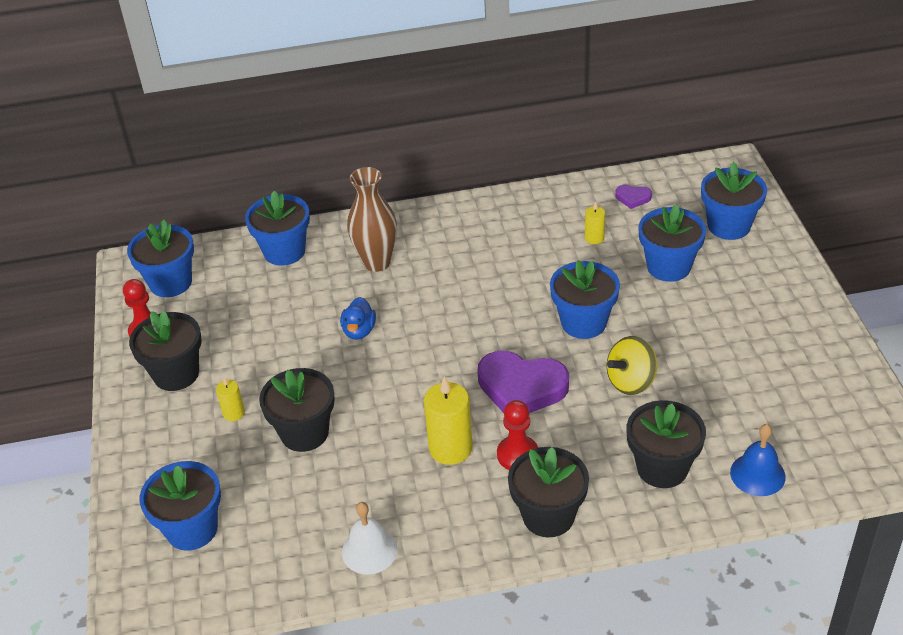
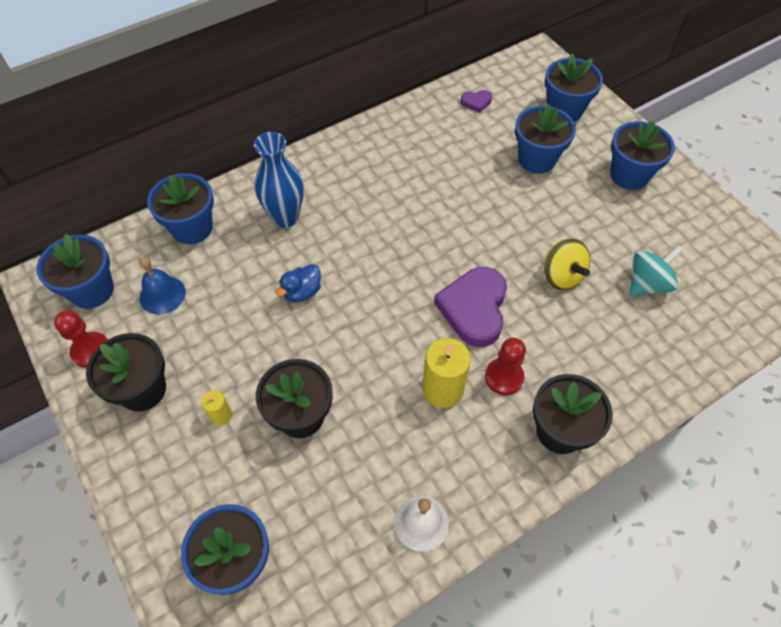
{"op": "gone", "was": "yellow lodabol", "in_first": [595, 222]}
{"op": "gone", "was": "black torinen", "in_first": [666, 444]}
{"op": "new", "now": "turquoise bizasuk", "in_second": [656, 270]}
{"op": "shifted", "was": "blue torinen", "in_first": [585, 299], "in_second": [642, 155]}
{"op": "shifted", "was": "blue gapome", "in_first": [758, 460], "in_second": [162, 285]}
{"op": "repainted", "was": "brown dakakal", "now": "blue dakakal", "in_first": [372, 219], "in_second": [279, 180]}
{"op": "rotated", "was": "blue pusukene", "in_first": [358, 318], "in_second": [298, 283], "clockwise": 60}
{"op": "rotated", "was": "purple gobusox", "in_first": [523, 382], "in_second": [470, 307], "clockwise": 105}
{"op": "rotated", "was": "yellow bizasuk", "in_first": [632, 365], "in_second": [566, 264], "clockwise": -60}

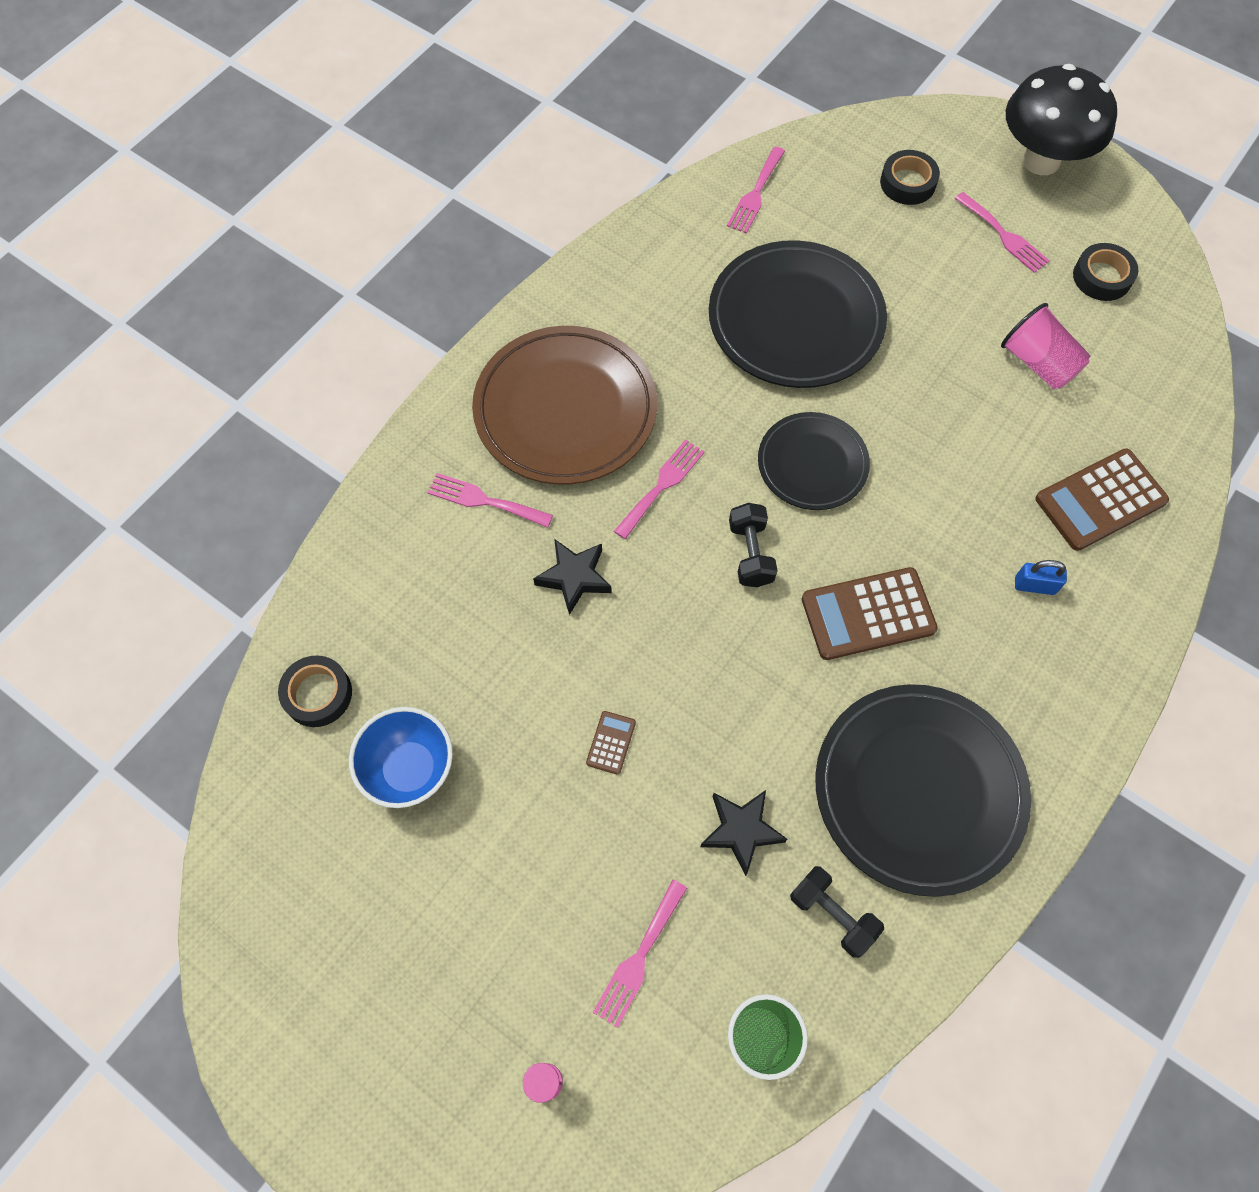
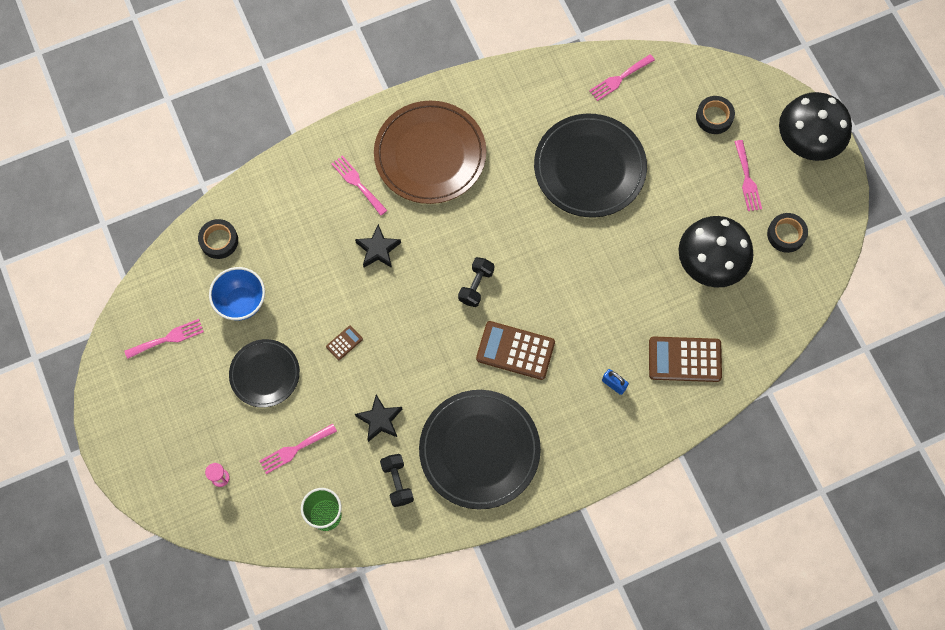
{"op": "shifted", "was": "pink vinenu", "in_first": [659, 489], "in_second": [164, 339]}
{"op": "shifted", "was": "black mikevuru", "in_first": [814, 461], "in_second": [264, 373]}
{"op": "swapped", "was": "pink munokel", "now": "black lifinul", "in_first": [1046, 346], "in_second": [716, 252]}

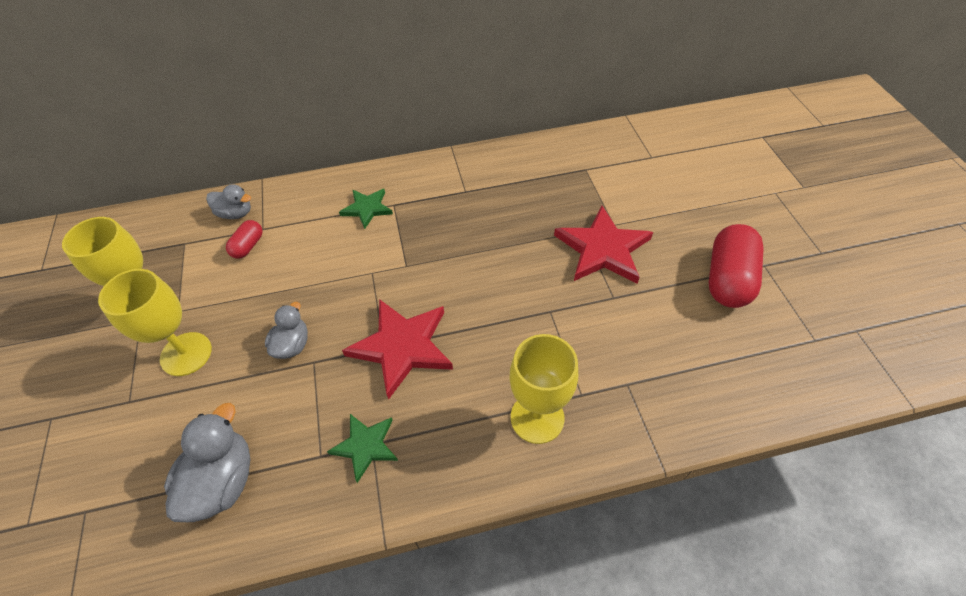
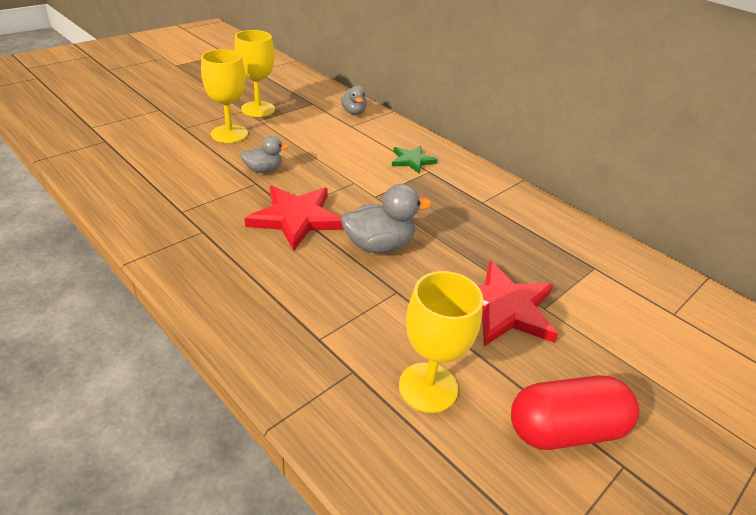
{"op": "gone", "was": "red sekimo", "in_first": [244, 239]}
{"op": "gone", "was": "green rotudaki", "in_first": [362, 448]}
{"op": "shifted", "was": "grey pusukene", "in_first": [207, 462], "in_second": [386, 218]}
{"op": "shifted", "was": "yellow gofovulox", "in_first": [543, 389], "in_second": [441, 342]}

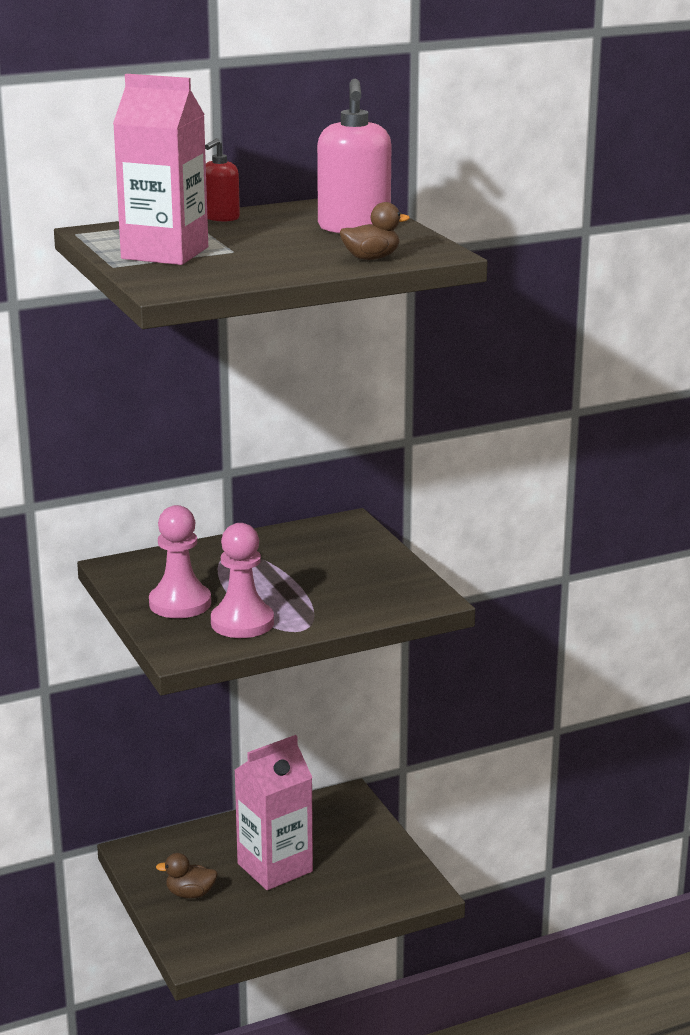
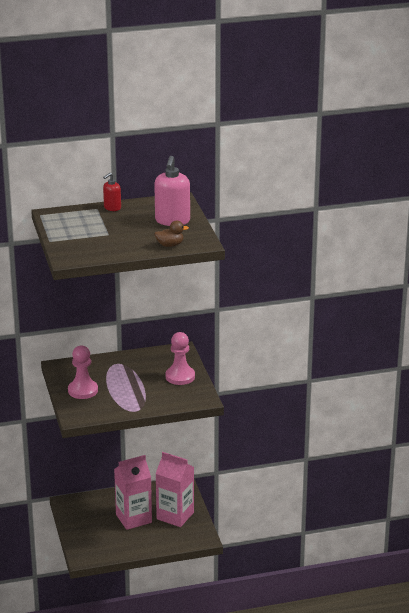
{"op": "gone", "was": "brown pusukene", "in_first": [187, 875]}
{"op": "shifted", "was": "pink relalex", "in_first": [160, 169], "in_second": [174, 489]}
{"op": "shifted", "was": "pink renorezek", "in_first": [242, 580], "in_second": [180, 358]}

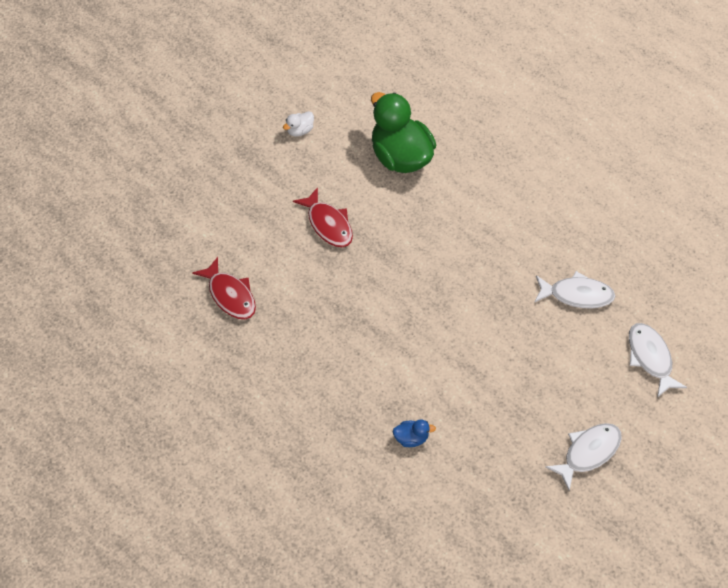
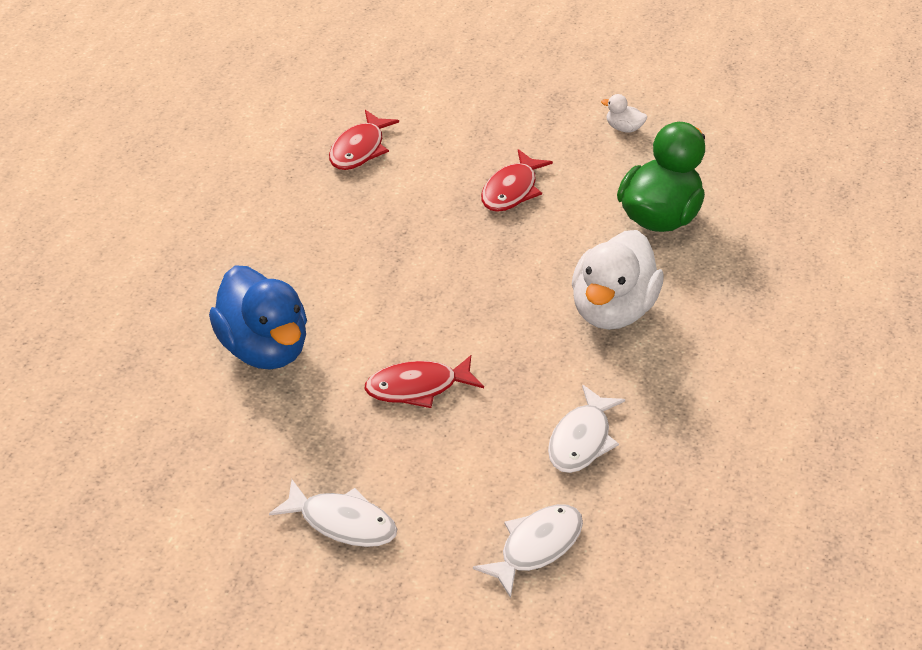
{"op": "new", "now": "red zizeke", "in_second": [424, 381]}
{"op": "new", "now": "white pusukene", "in_second": [618, 280]}
{"op": "rotated", "was": "white zizeke", "in_first": [574, 289], "in_second": [586, 429], "clockwise": 45}
{"op": "scaled", "was": "blue pusukene", "in_first": [414, 433], "in_second": [258, 317], "ratio": 2.45}

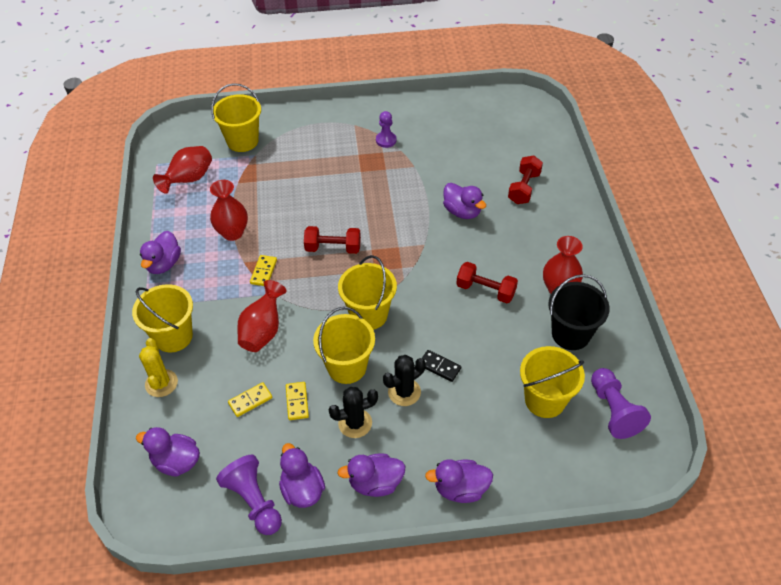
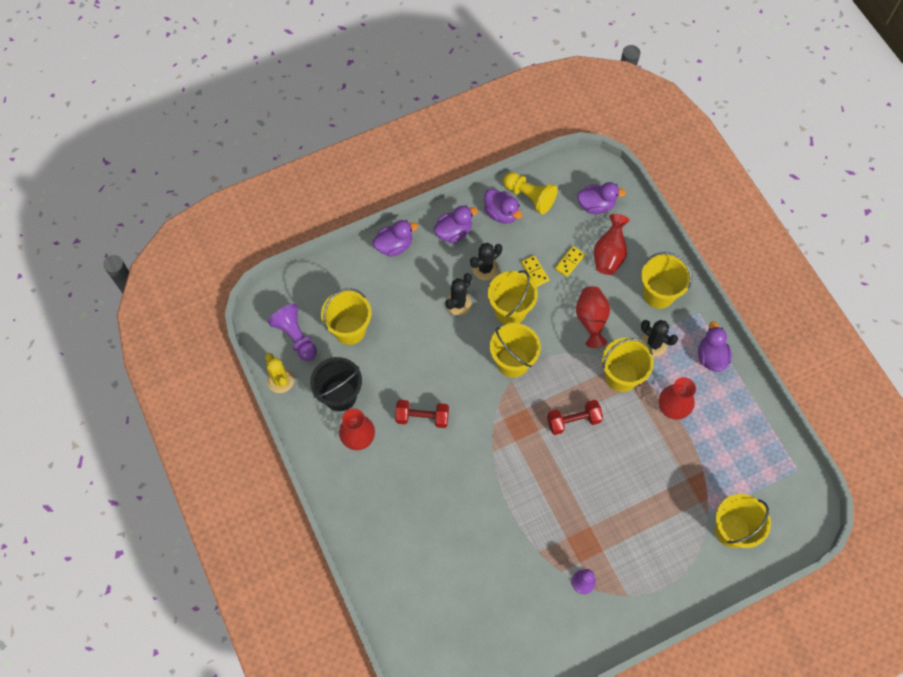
{"op": "gone", "was": "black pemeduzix", "in_first": [441, 366]}
{"op": "gone", "was": "purple pusukene", "in_first": [464, 201]}
{"op": "gone", "was": "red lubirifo", "in_first": [525, 179]}
{"op": "new", "now": "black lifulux", "in_second": [659, 338]}
{"op": "shifted", "was": "yellow lifulux", "in_first": [158, 367], "in_second": [279, 373]}
{"op": "shifted", "was": "red dakakal", "in_first": [182, 170], "in_second": [611, 244]}
{"op": "swapped", "was": "yellow pemeduzix", "now": "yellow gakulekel", "in_first": [263, 270], "in_second": [628, 365]}
{"op": "repainted", "was": "purple renorezek", "now": "yellow renorezek", "in_first": [249, 495], "in_second": [530, 193]}

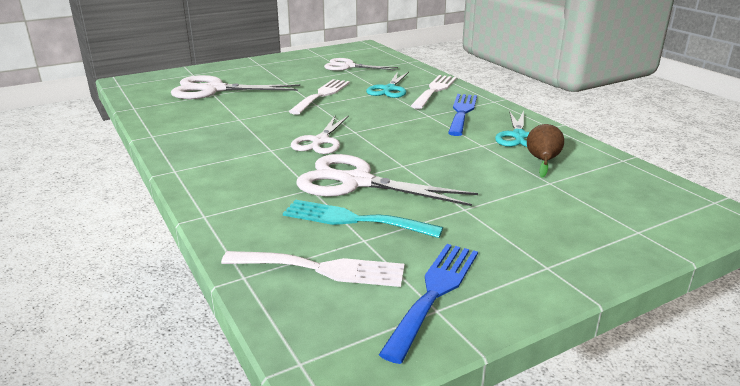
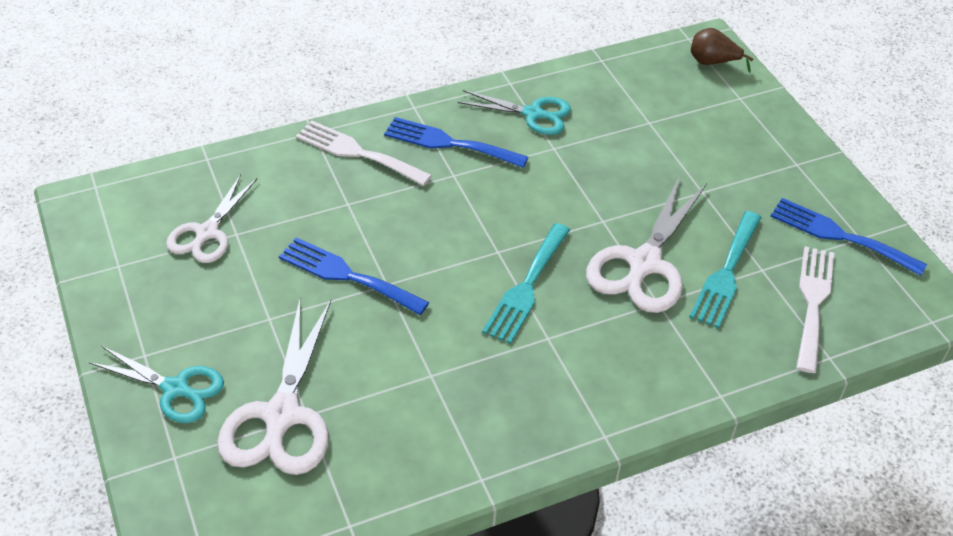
{"op": "shifted", "was": "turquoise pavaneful", "in_first": [387, 85], "in_second": [156, 384]}
{"op": "shifted", "was": "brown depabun", "in_first": [545, 151], "in_second": [722, 50]}
{"op": "swapped", "was": "white pavaneful", "now": "turquoise vinenu", "in_first": [320, 134], "in_second": [526, 283]}
{"op": "repainted", "was": "white vinenu", "now": "blue vinenu", "in_first": [319, 97], "in_second": [354, 276]}

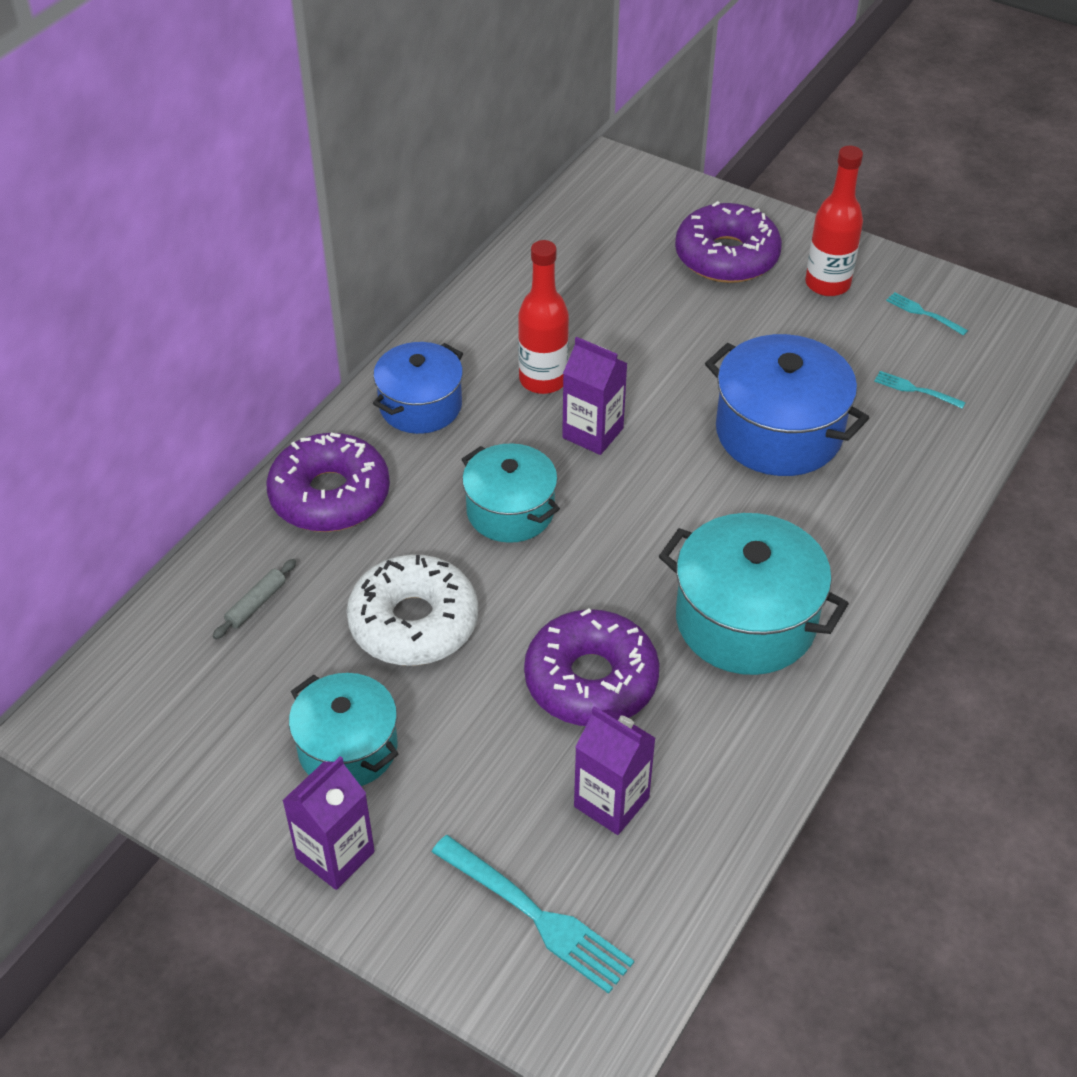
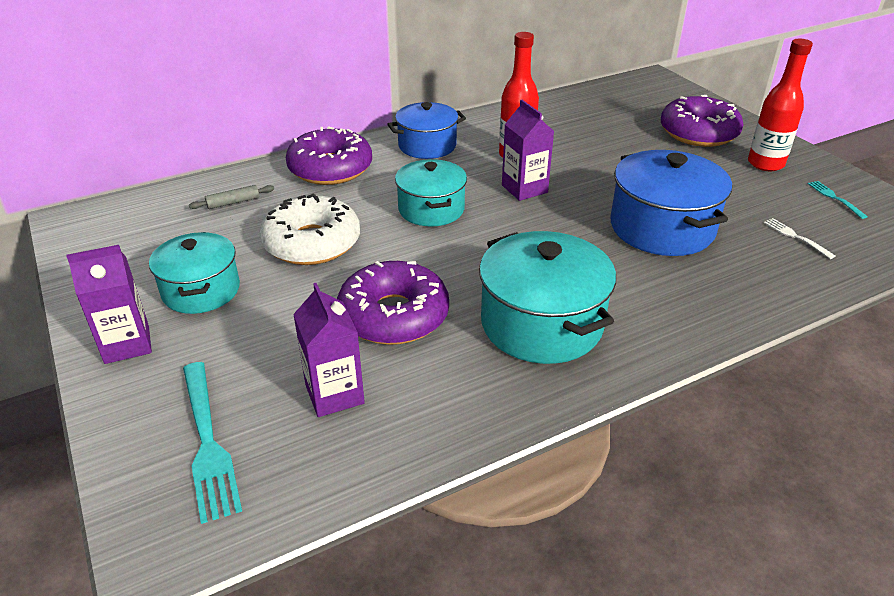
{"op": "repainted", "was": "turquoise vinenu", "now": "white vinenu", "in_first": [920, 390], "in_second": [799, 238]}

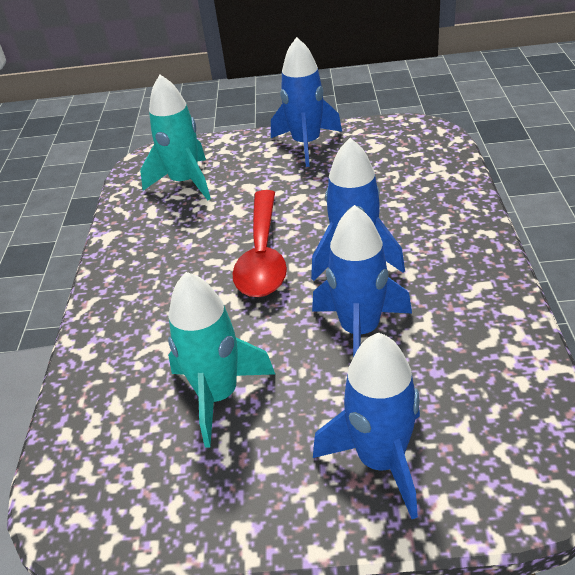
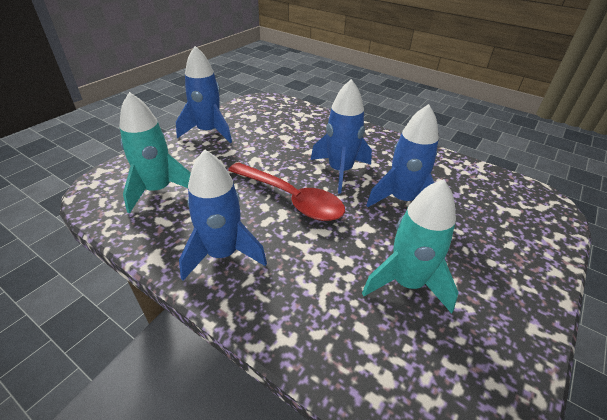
{"op": "shifted", "was": "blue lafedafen", "in_first": [366, 426], "in_second": [223, 214]}

